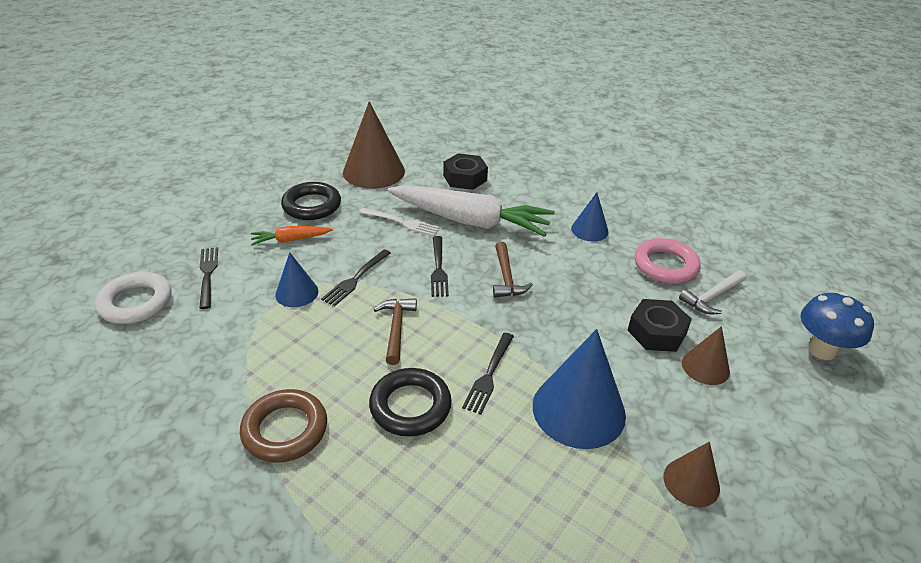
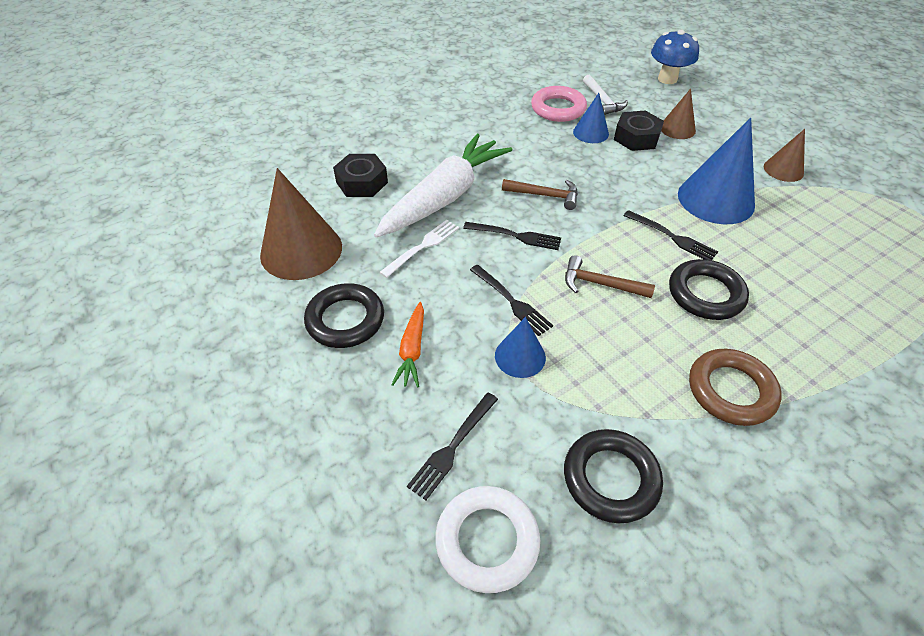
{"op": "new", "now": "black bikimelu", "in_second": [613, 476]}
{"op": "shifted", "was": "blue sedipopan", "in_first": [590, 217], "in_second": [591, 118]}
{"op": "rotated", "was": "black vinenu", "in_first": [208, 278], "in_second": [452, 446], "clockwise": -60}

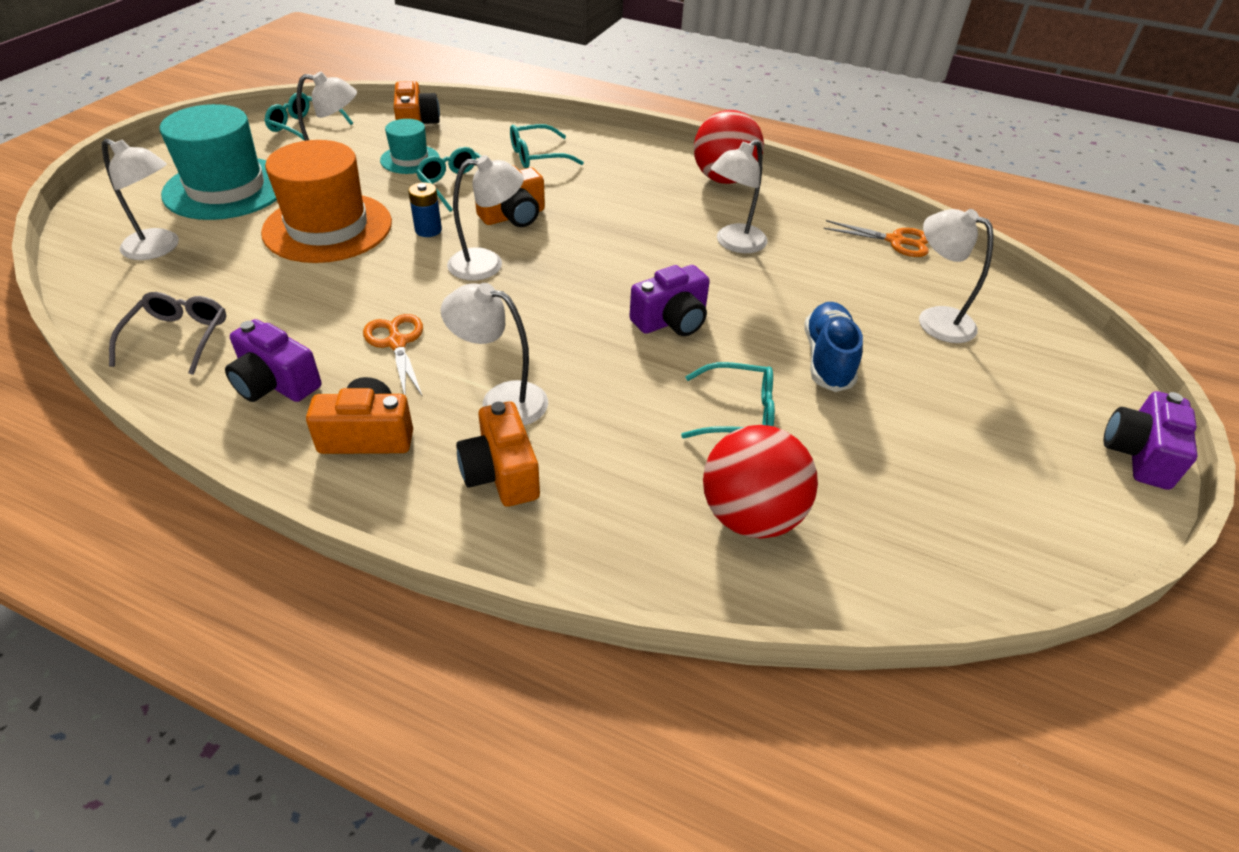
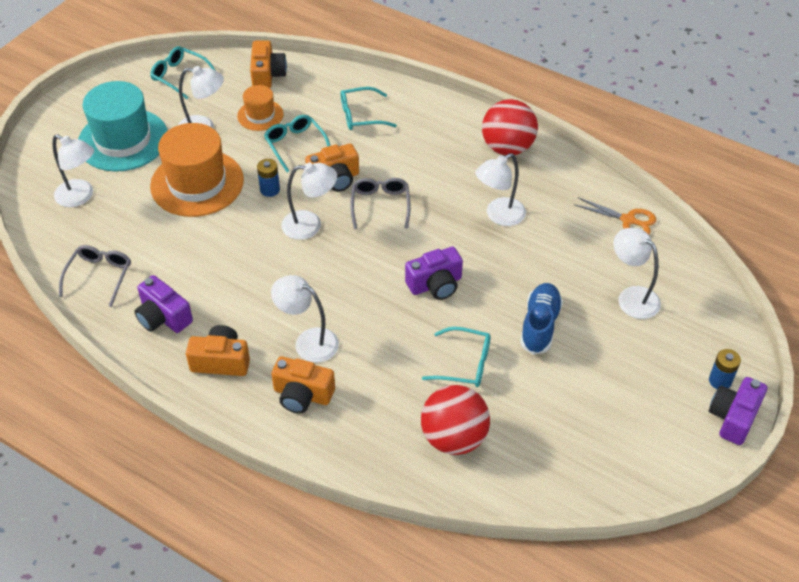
{"op": "gone", "was": "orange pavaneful", "in_first": [393, 355]}
{"op": "new", "now": "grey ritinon", "in_second": [380, 203]}
{"op": "new", "now": "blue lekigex", "in_second": [725, 369]}
{"op": "repainted", "was": "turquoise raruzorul", "now": "orange raruzorul", "in_first": [409, 146], "in_second": [260, 108]}
{"op": "rotated", "was": "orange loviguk", "in_first": [498, 454], "in_second": [303, 385], "clockwise": -60}

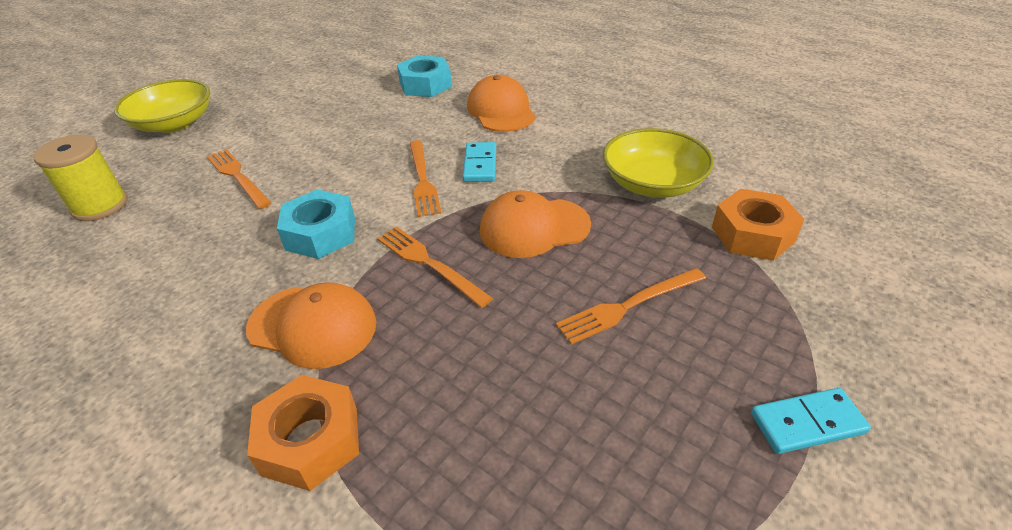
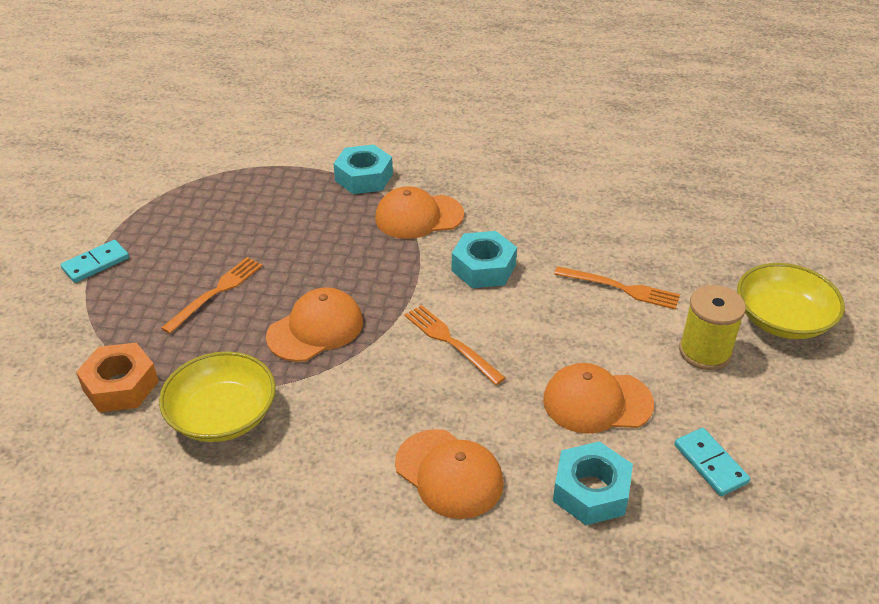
{"op": "gone", "was": "orange vinenu", "in_first": [435, 267]}
{"op": "new", "now": "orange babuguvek", "in_second": [598, 398]}
{"op": "shifted", "was": "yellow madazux", "in_first": [80, 177], "in_second": [712, 327]}
{"op": "shifted", "was": "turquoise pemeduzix", "in_first": [479, 162], "in_second": [712, 462]}
{"op": "repainted", "was": "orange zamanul", "now": "turquoise zamanul", "in_first": [303, 433], "in_second": [363, 169]}

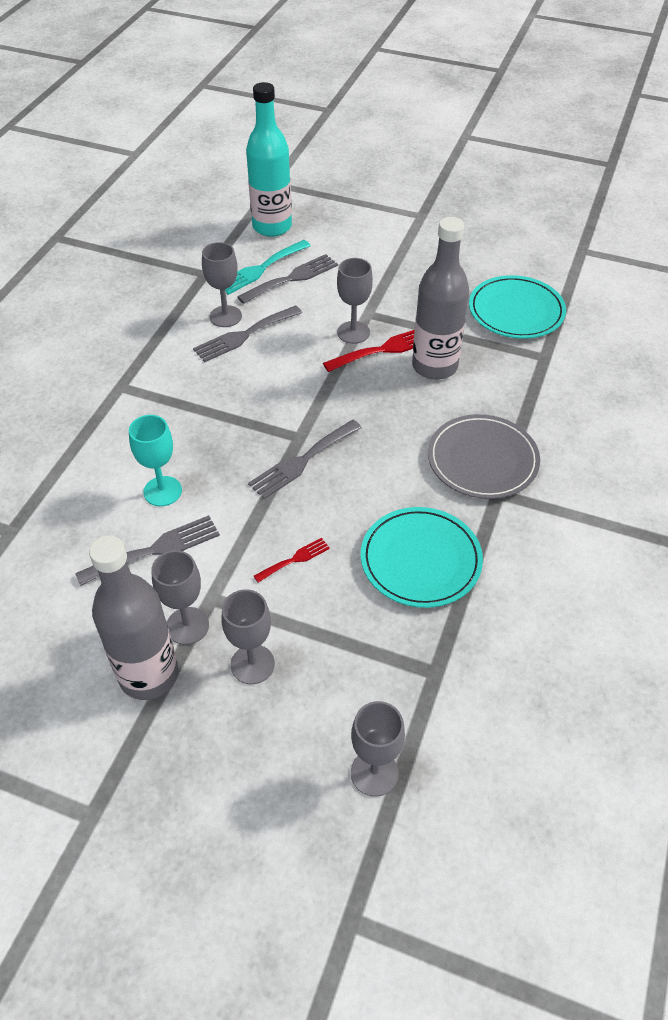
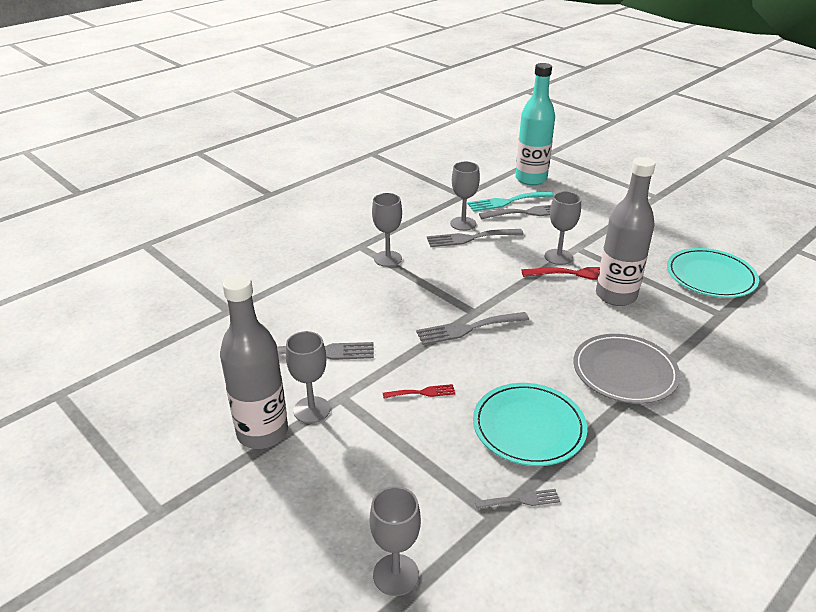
{"op": "gone", "was": "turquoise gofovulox", "in_first": [155, 460]}
{"op": "new", "now": "grey vinenu", "in_second": [517, 499]}
{"op": "shifted", "was": "grey gofovulox", "in_first": [248, 636], "in_second": [387, 230]}

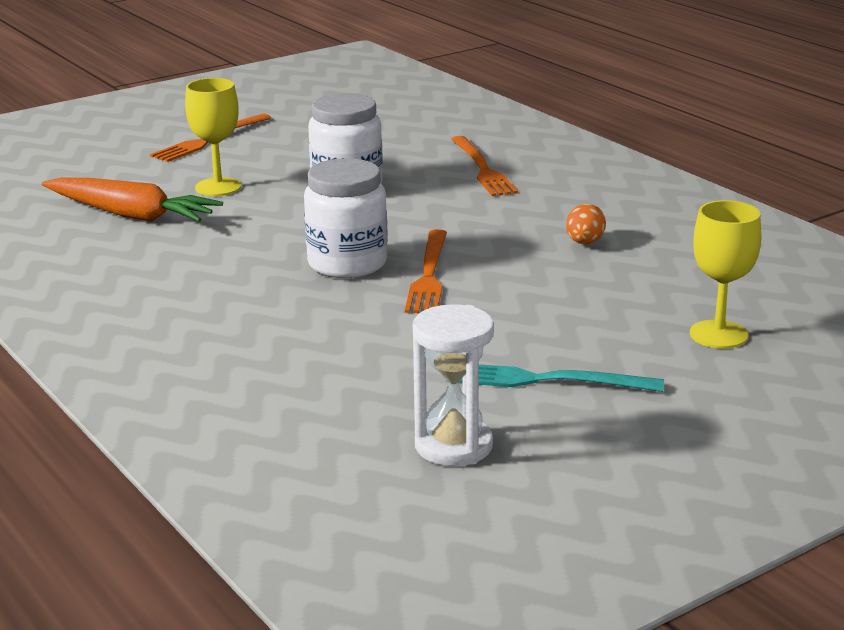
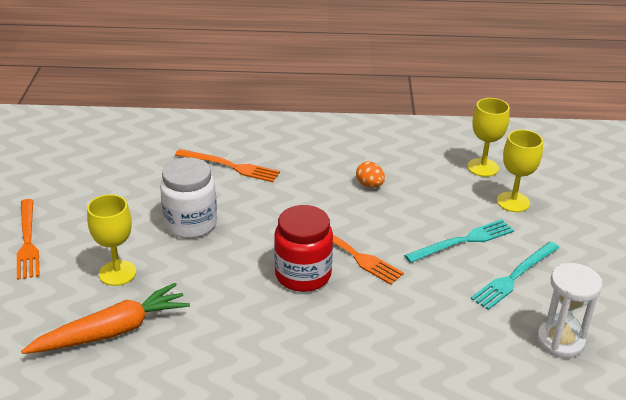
{"op": "new", "now": "turquoise vinenu", "in_second": [459, 241]}
{"op": "new", "now": "yellow gofovulox", "in_second": [489, 137]}
{"op": "repainted", "was": "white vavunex", "now": "red vavunex", "in_first": [346, 218], "in_second": [303, 248]}

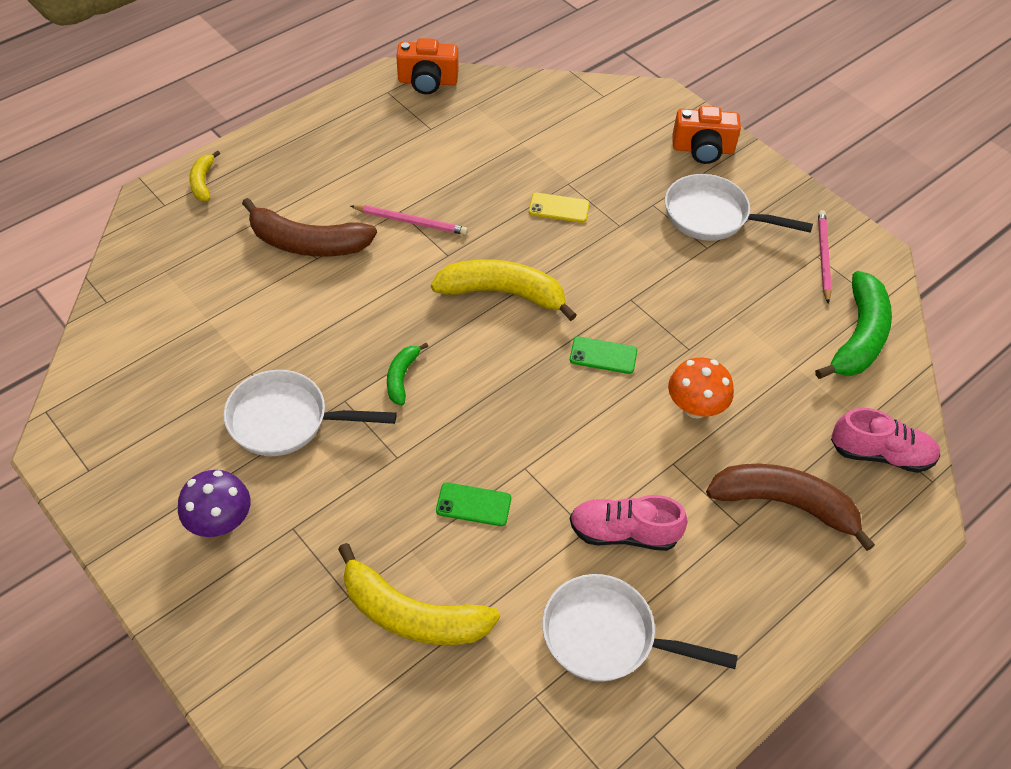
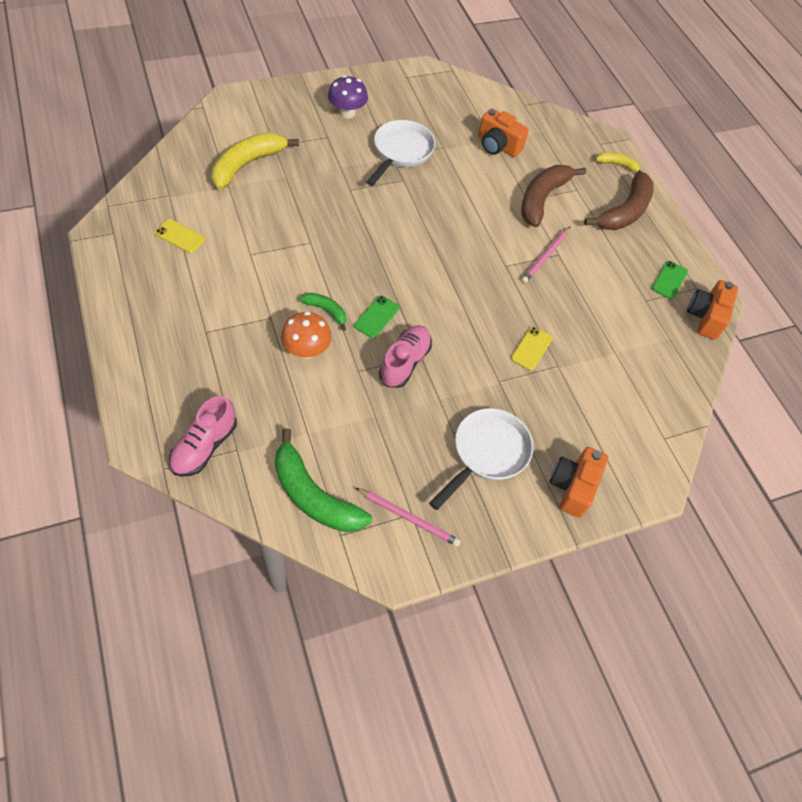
{"op": "gone", "was": "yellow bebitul", "in_first": [504, 290]}
{"op": "new", "now": "orange loviguk", "in_second": [503, 132]}
{"op": "shifted", "was": "green bebitul", "in_first": [407, 374], "in_second": [323, 312]}
{"op": "shifted", "was": "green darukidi", "in_first": [473, 504], "in_second": [670, 280]}
{"op": "shifted", "was": "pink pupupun", "in_first": [629, 523], "in_second": [405, 356]}
{"op": "shifted", "was": "brown bebitul", "in_first": [790, 507], "in_second": [619, 200]}
{"op": "swapped", "was": "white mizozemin", "now": "yellow darukidi", "in_first": [640, 628], "in_second": [180, 236]}

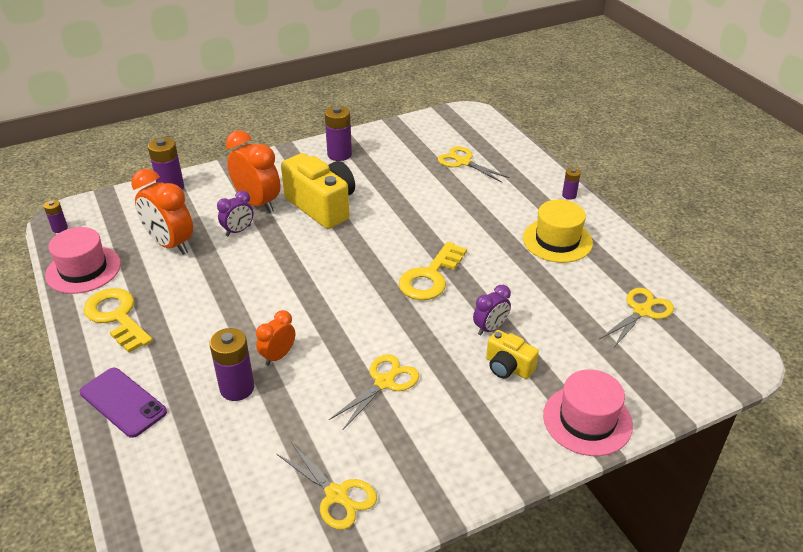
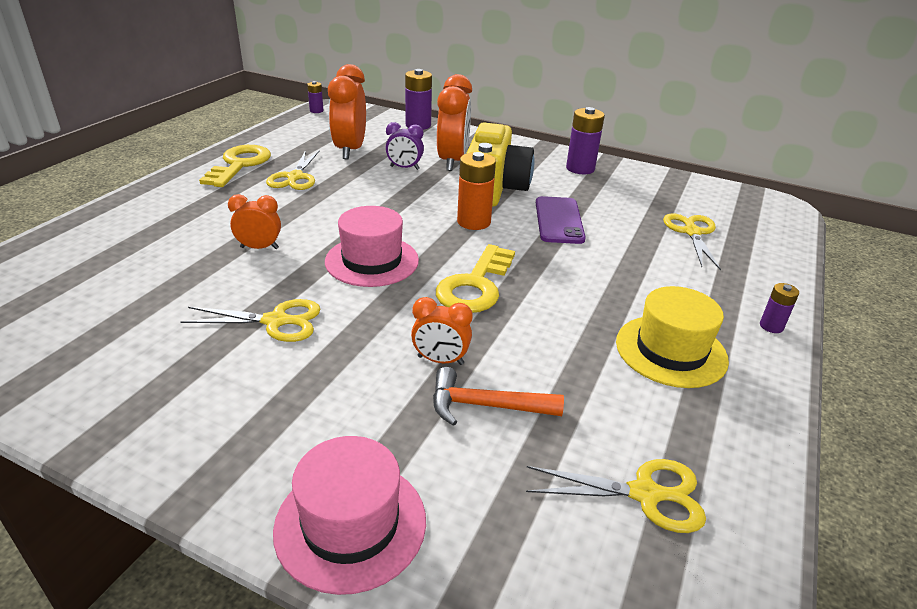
{"op": "gone", "was": "purple lekigex", "in_first": [232, 364]}
{"op": "gone", "was": "yellow loviguk", "in_first": [512, 354]}
{"op": "new", "now": "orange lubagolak", "in_second": [498, 396]}
{"op": "new", "now": "orange lekigex", "in_second": [476, 191]}
{"op": "shifted", "was": "pink raruzorul", "in_first": [83, 260], "in_second": [372, 246]}
{"op": "shifted", "was": "purple darukidi", "in_first": [123, 403], "in_second": [561, 220]}
{"op": "shifted", "was": "yellow pavaneful", "in_first": [326, 486], "in_second": [293, 170]}
{"op": "repainted", "was": "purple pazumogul", "now": "orange pazumogul", "in_first": [492, 310], "in_second": [442, 331]}
{"op": "rotated", "was": "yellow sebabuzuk", "in_first": [433, 271], "in_second": [475, 278], "clockwise": -60}

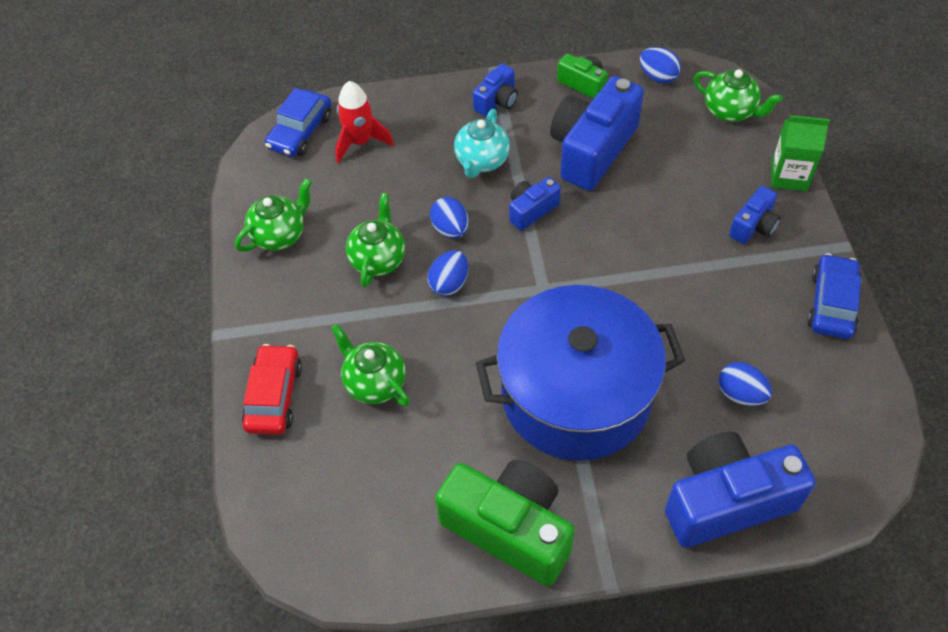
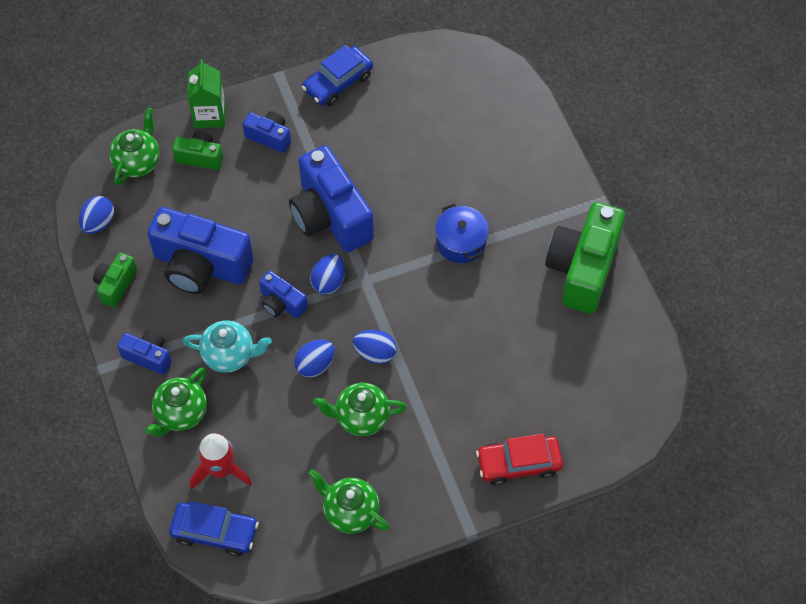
{"op": "new", "now": "green loviguk", "in_second": [197, 150]}
{"op": "shifted", "was": "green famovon", "in_first": [370, 365], "in_second": [176, 402]}
{"op": "shifted", "was": "blue loviguk", "in_first": [740, 490], "in_second": [331, 198]}
{"op": "shifted", "was": "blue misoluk", "in_first": [745, 384], "in_second": [327, 274]}
{"op": "rotated", "was": "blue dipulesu", "in_first": [834, 296], "in_second": [337, 75], "clockwise": -45}
{"op": "scaled", "was": "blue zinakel", "in_first": [580, 373], "in_second": [462, 233], "ratio": 0.42}

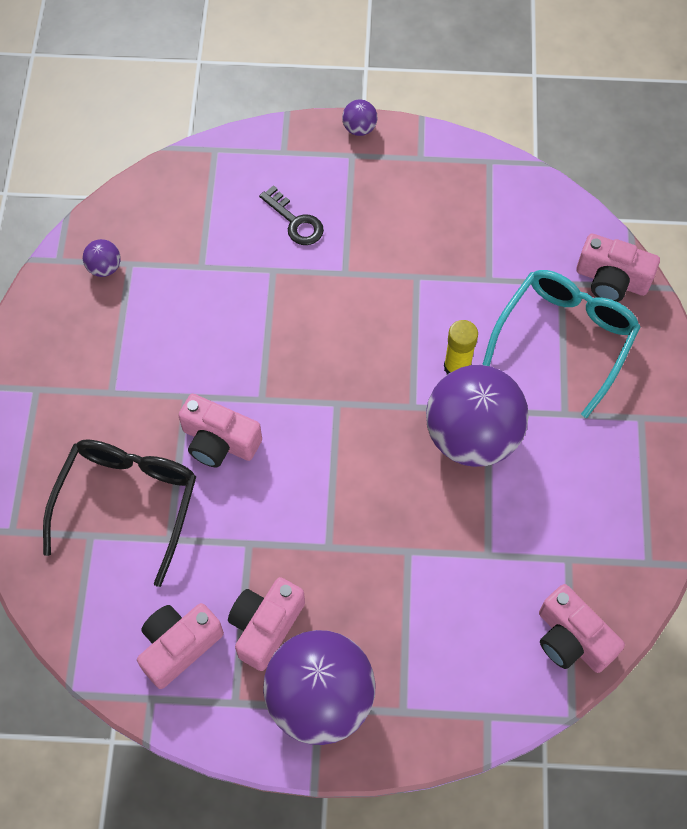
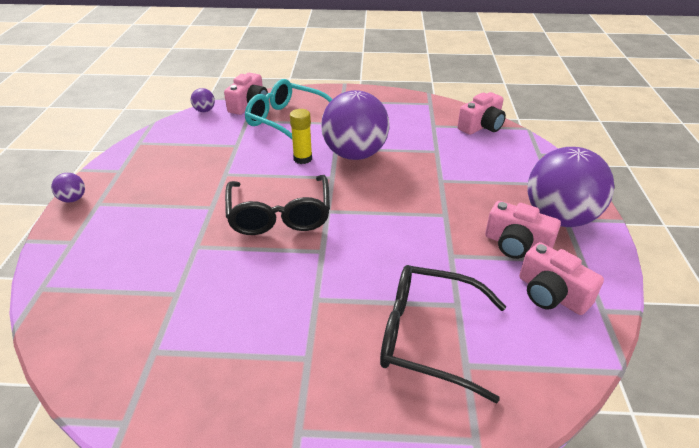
{"op": "gone", "was": "pink loviguk", "in_first": [220, 431]}
{"op": "gone", "was": "black sebabuzuk", "in_first": [291, 215]}
{"op": "new", "now": "black ritinon", "in_second": [277, 205]}
{"op": "shifted", "was": "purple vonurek", "in_first": [102, 258], "in_second": [203, 100]}

